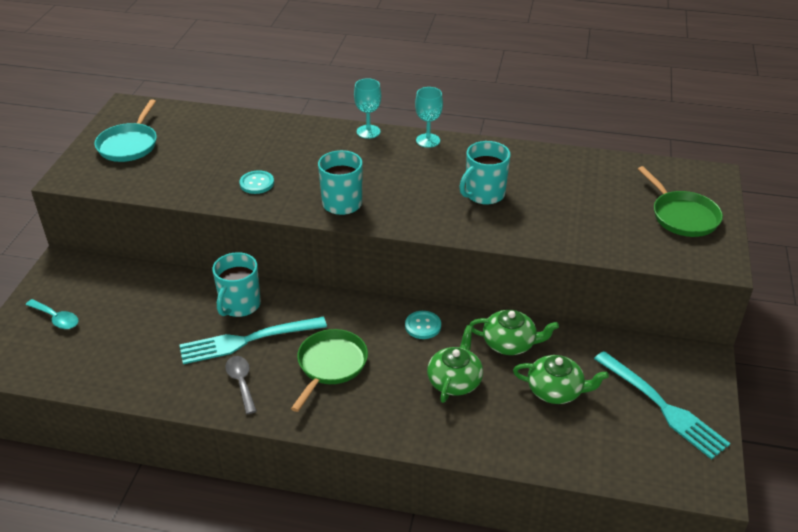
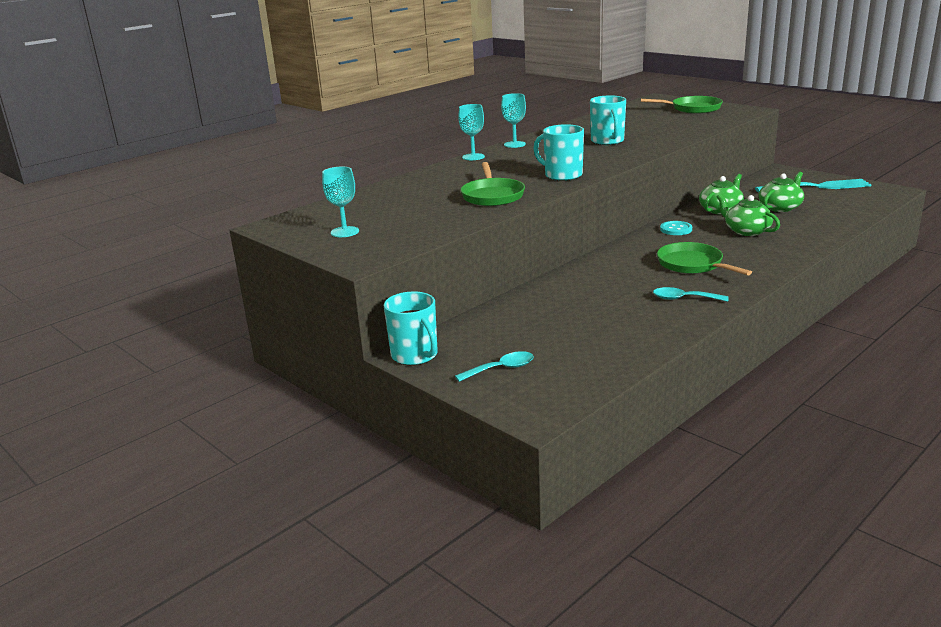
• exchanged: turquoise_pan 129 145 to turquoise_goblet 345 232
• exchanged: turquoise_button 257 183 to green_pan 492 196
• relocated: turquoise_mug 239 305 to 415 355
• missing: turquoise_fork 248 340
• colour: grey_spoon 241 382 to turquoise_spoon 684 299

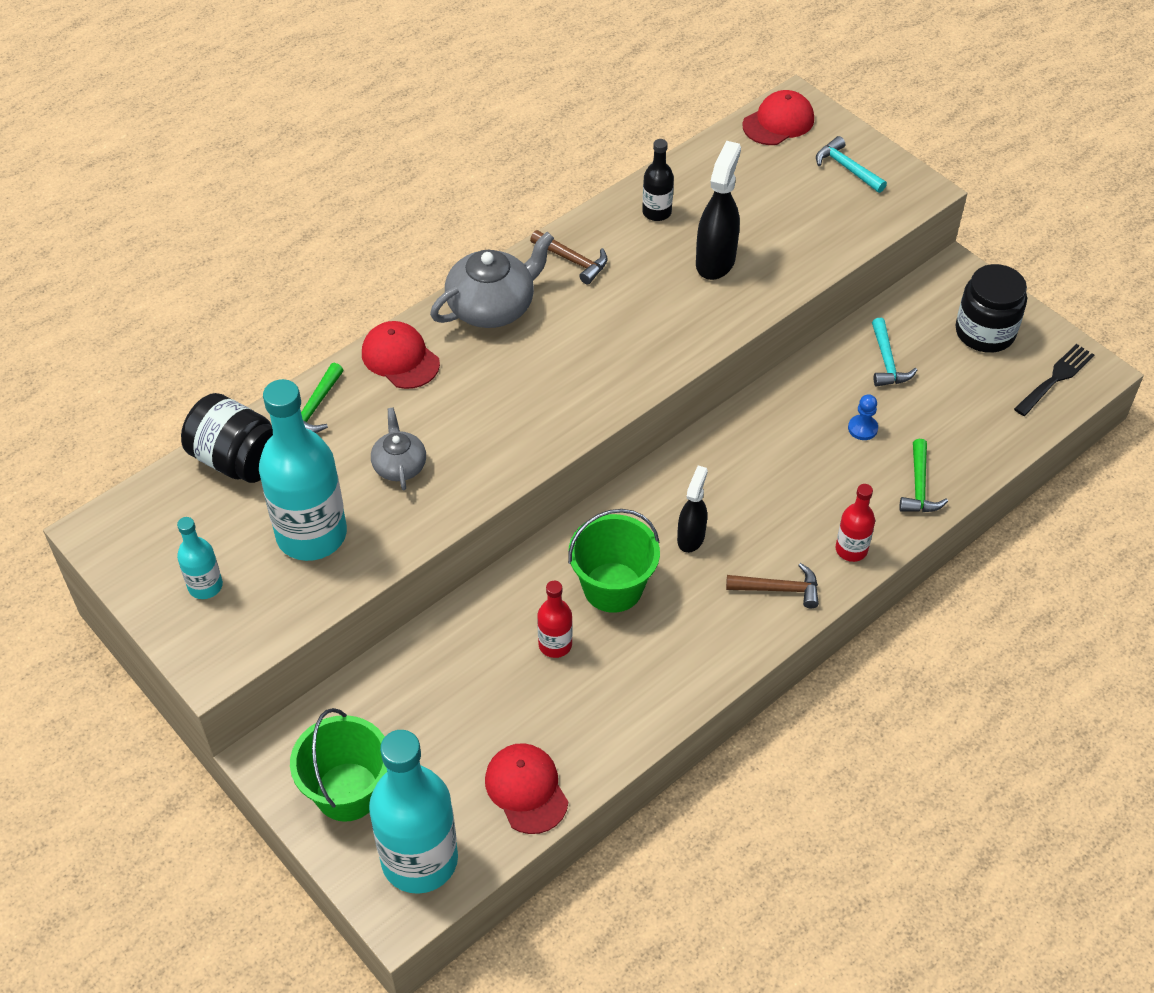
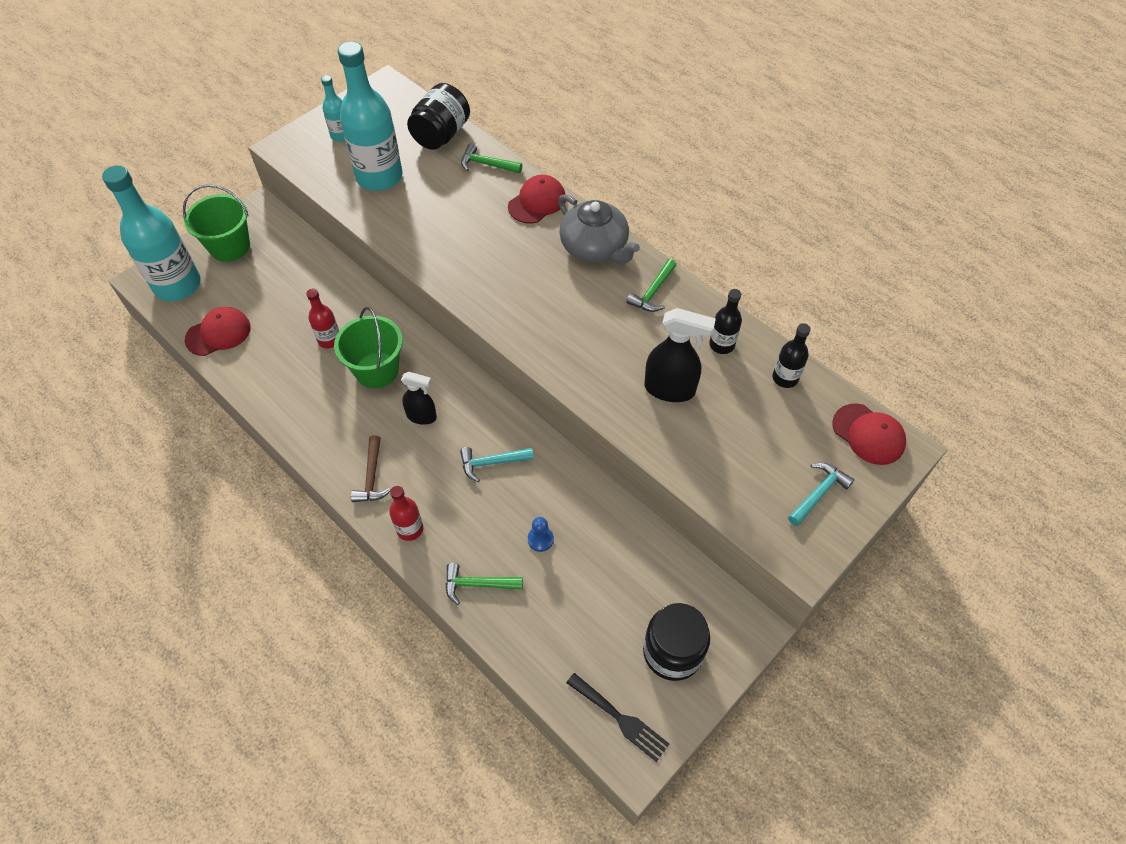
• colour: brown_hammer 573 261 to green_hammer 653 292
• relocated: turquoise_hammer 887 362 to 491 463
• missing: grey_teapot 399 465
• appeared: black_bottle 785 378

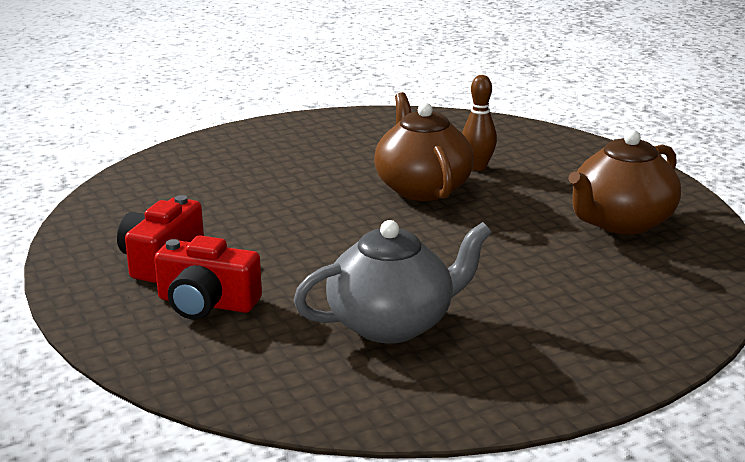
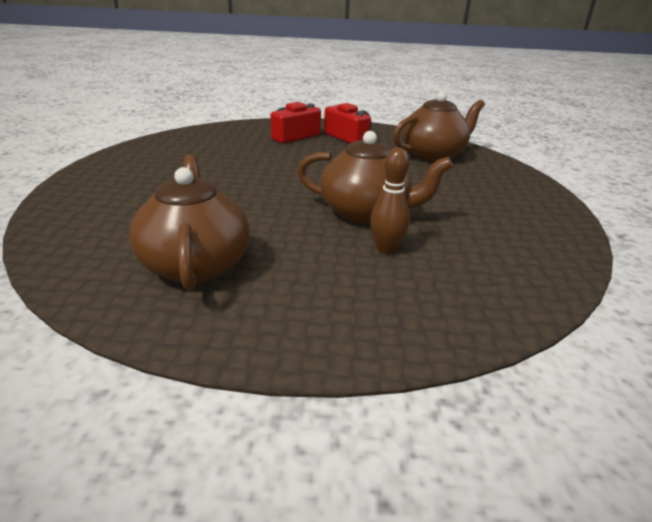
• missing: grey_teapot 392 324
• appeared: brown_teapot 433 155

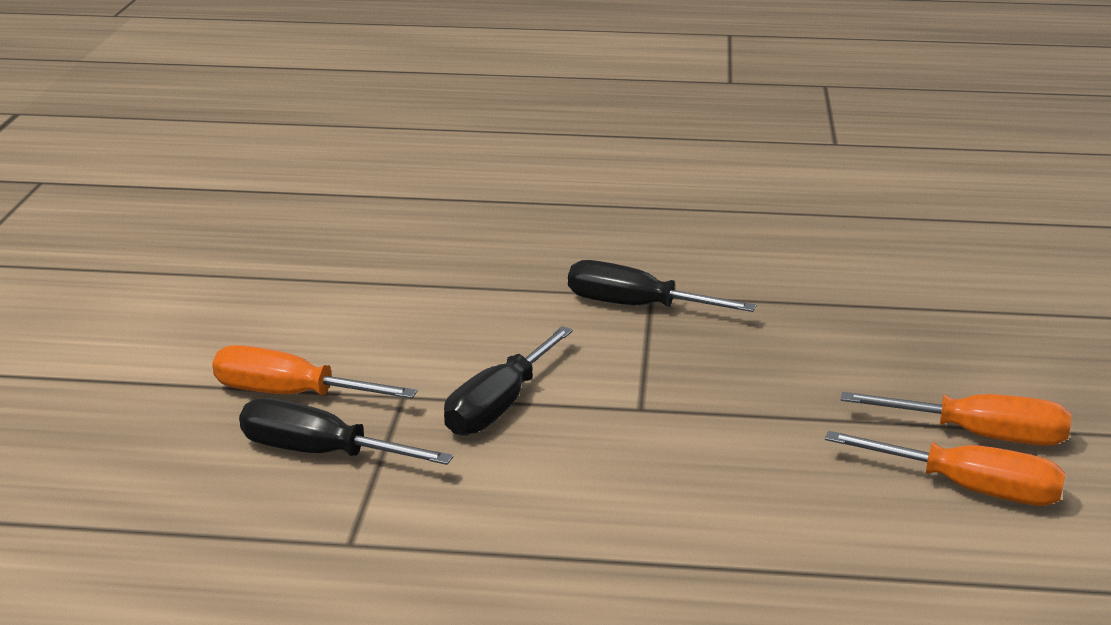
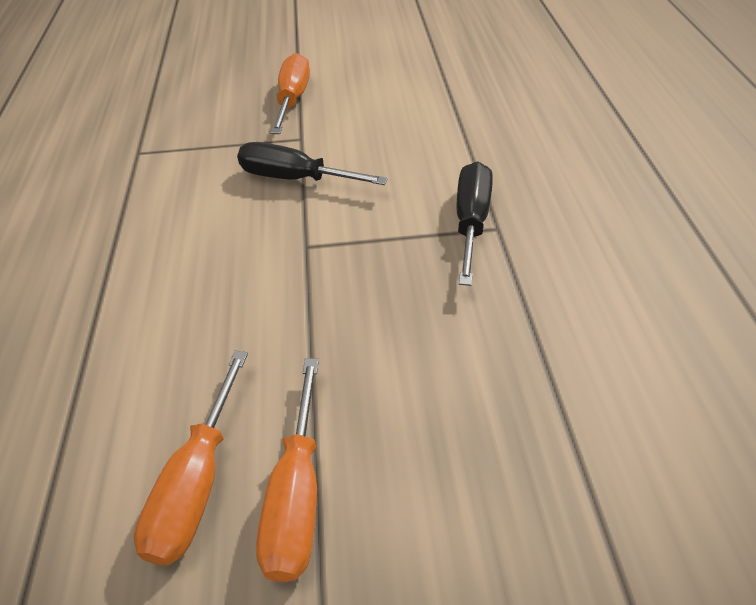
• missing: black_screwdriver 320 453

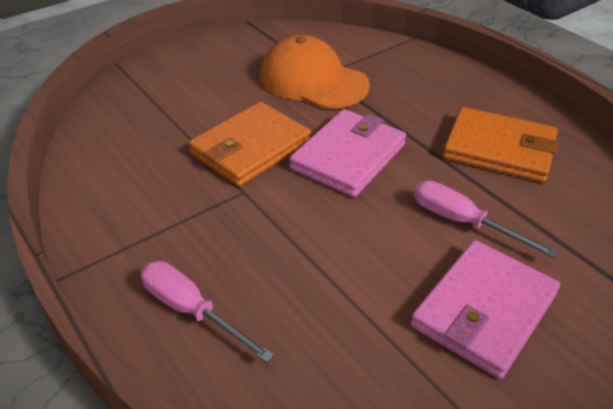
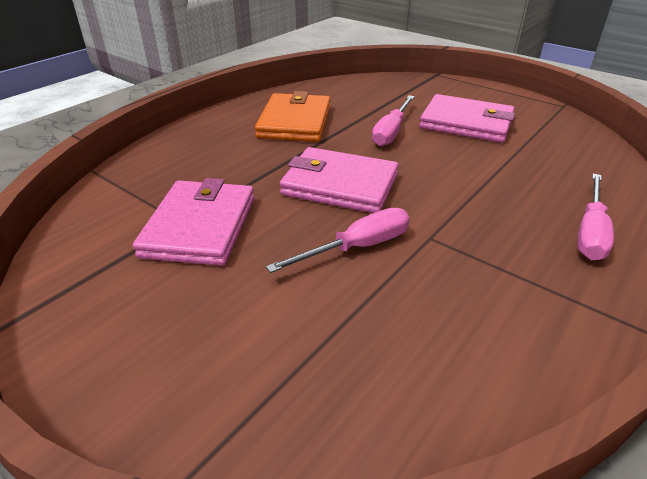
• exchanged: orange_cap 313 80 to pink_wallet 200 226
• exchanged: orange_wallet 250 148 to pink_screwdriver 357 247

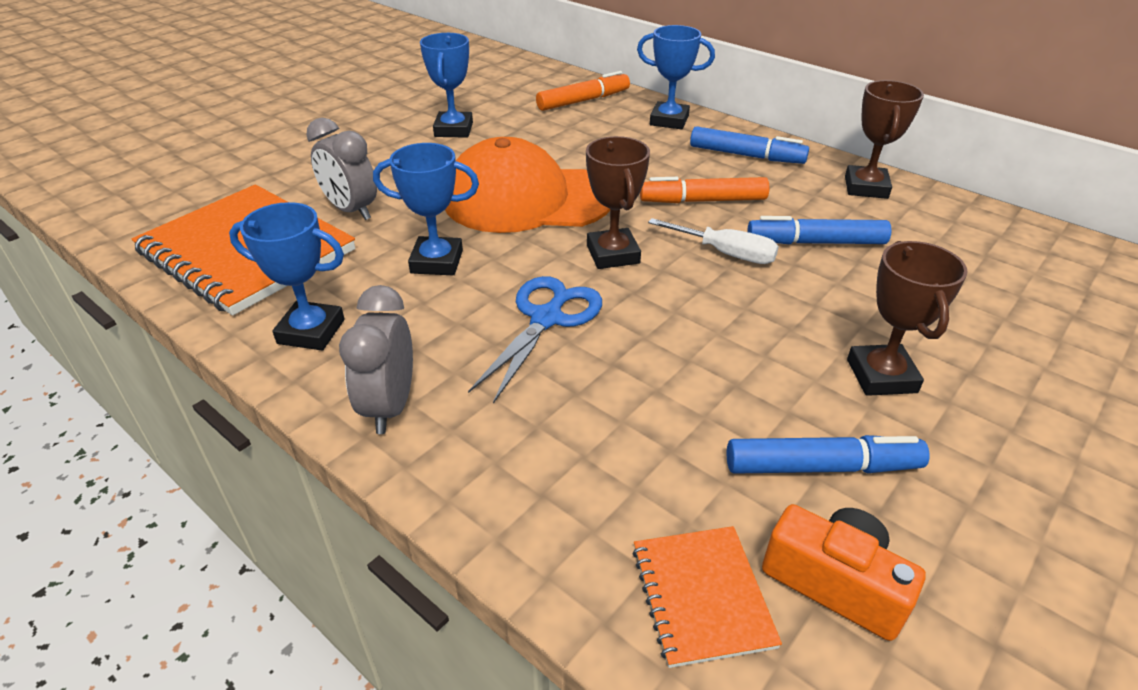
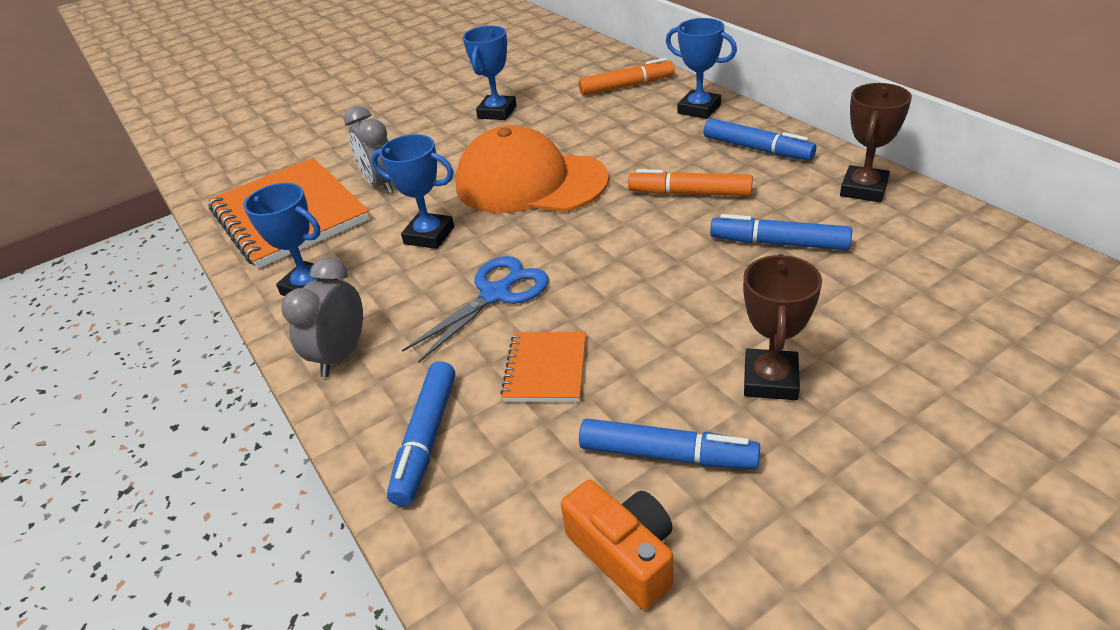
• missing: brown_trophy 613 254
• missing: white_screwdriver 725 253
• relocated: orange_notebook 701 596 to 545 369
• appeared: blue_marker 426 438

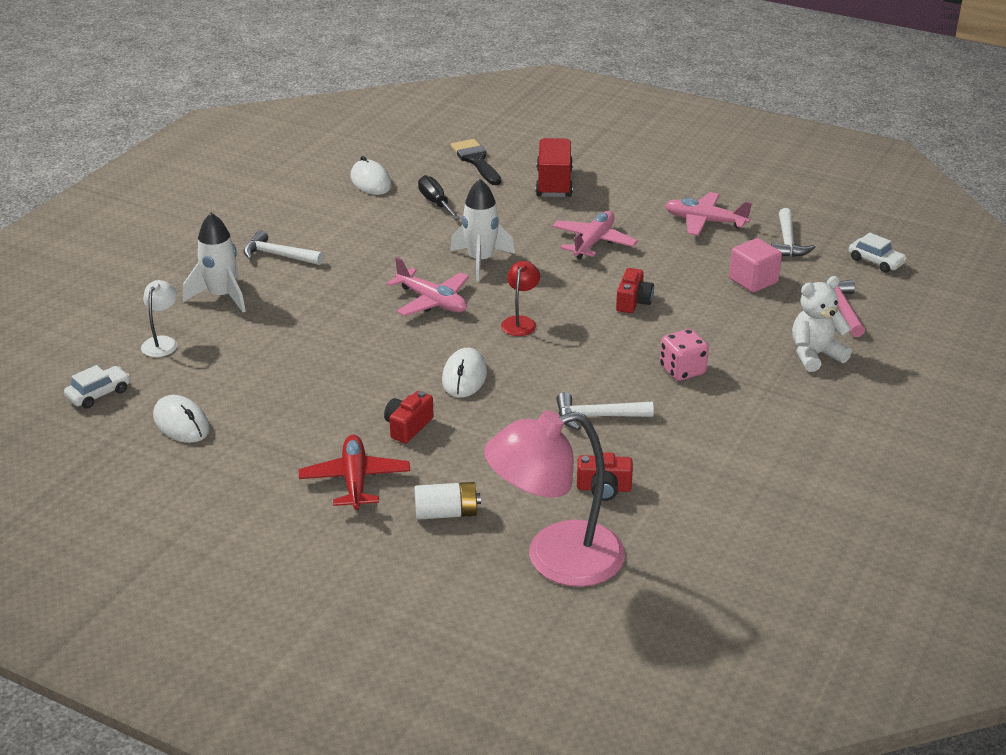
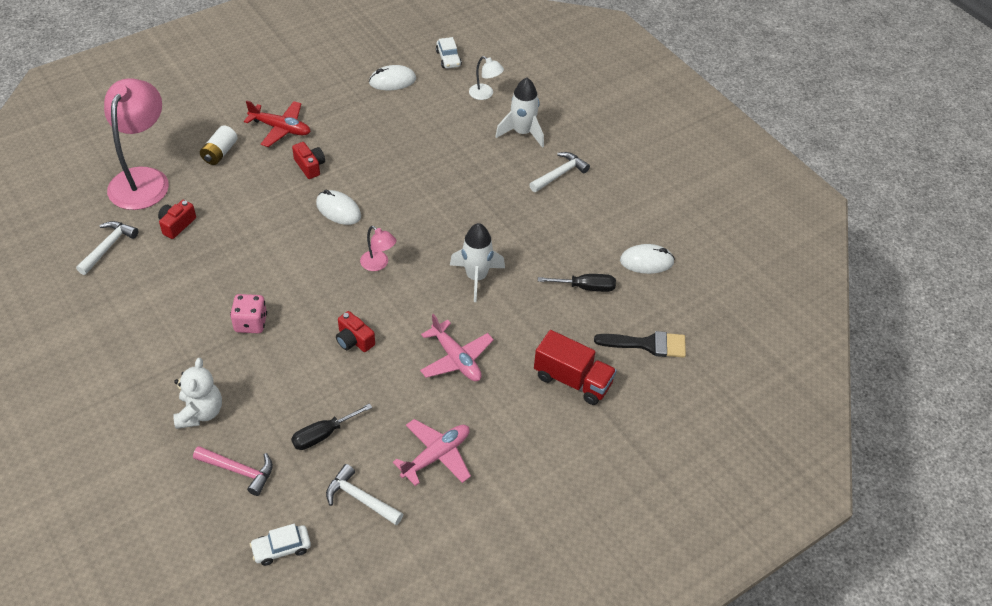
• exchanged: pink_cube 753 281 to black_screwdriver 323 435
• missing: pink_plane 432 301
• colour: red_lamp 520 322 to pink_lamp 378 264
• relocated: white_hammer 597 416 to 108 247

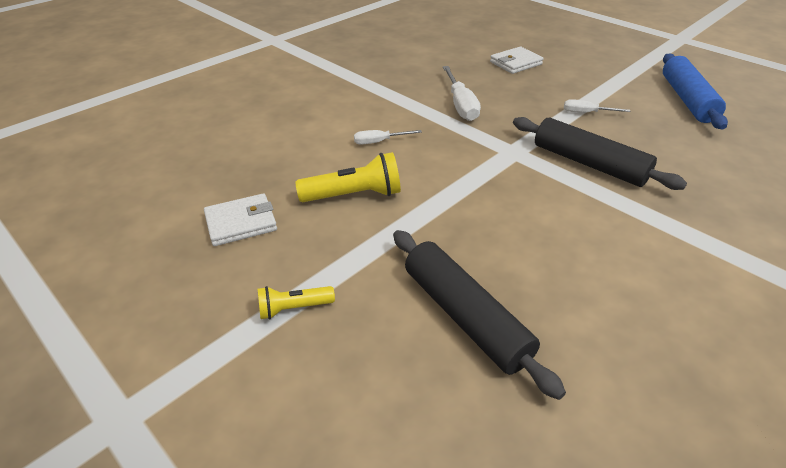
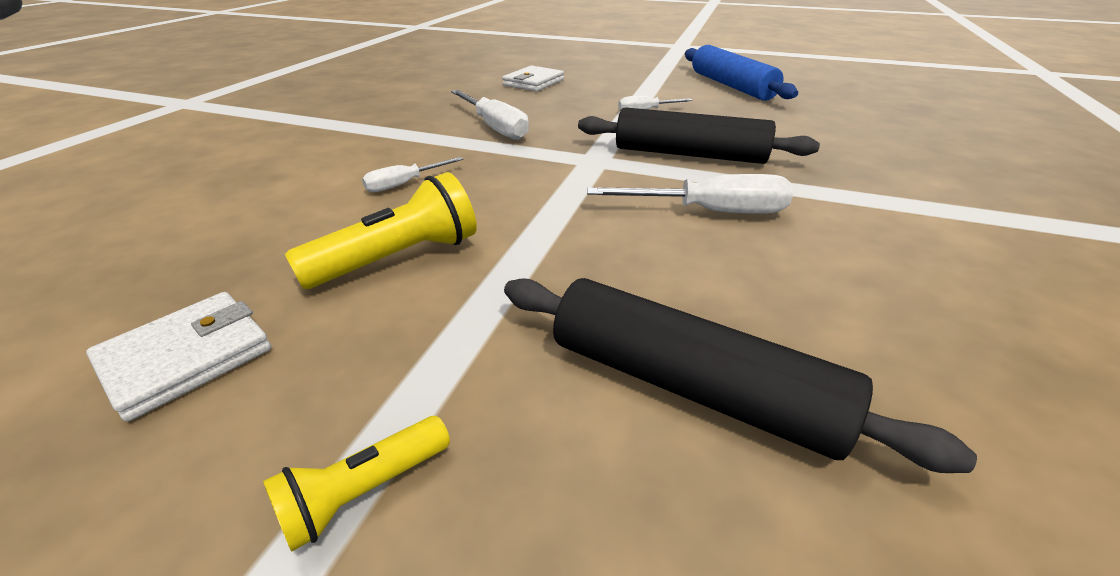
• appeared: white_screwdriver 709 212

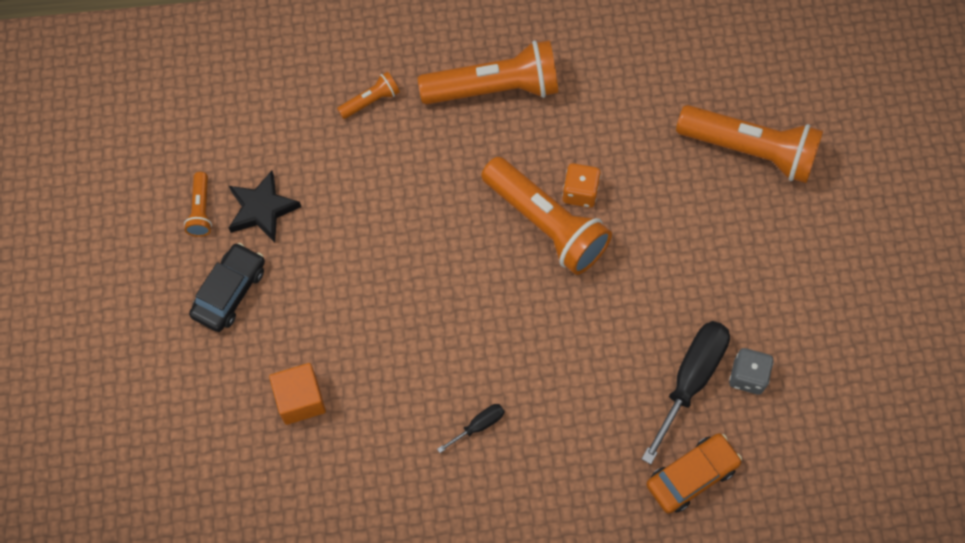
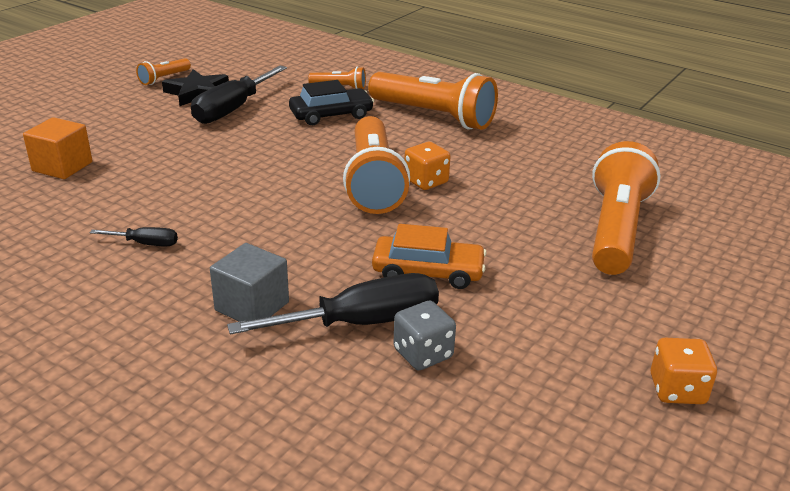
• spun: orange_flashlight 749 151 = 616 230 135 degrees counterclockwise
• relocated: black_car 229 292 to 331 115
• relocated: orange_car 691 476 to 428 272
• appeared: black_screwdriver 232 109
• appeared: grey_cube 252 306
• appeared: orange_dice 677 390

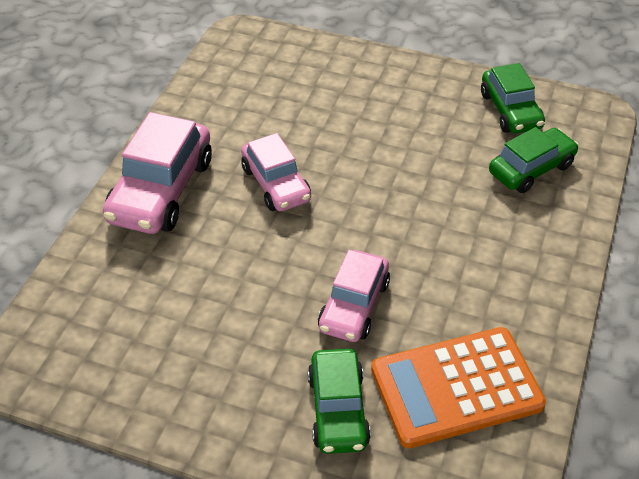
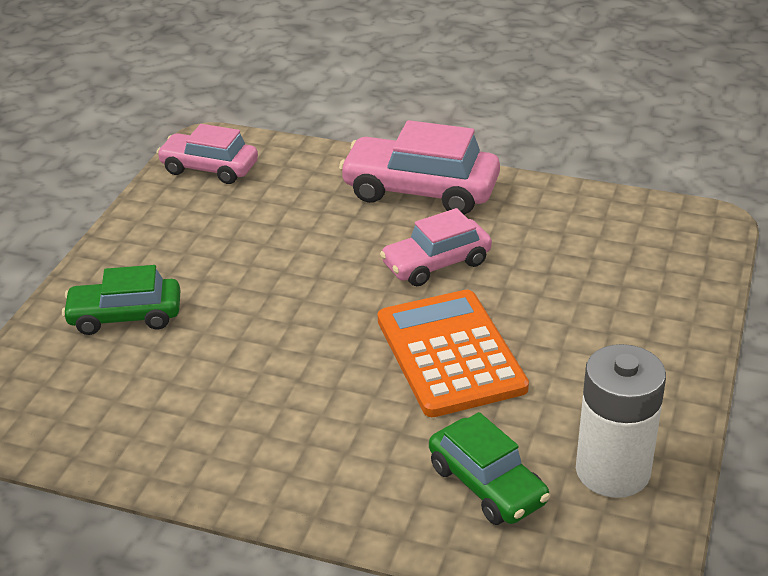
• exchanged: green_car 510 110 to white_battery 612 471
• relocated: pink_car 354 306 to 209 168
• relocated: orange_calculator 456 387 to 450 354

